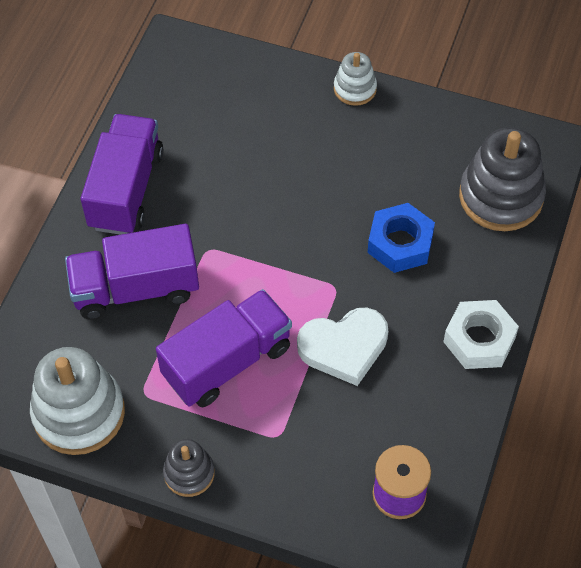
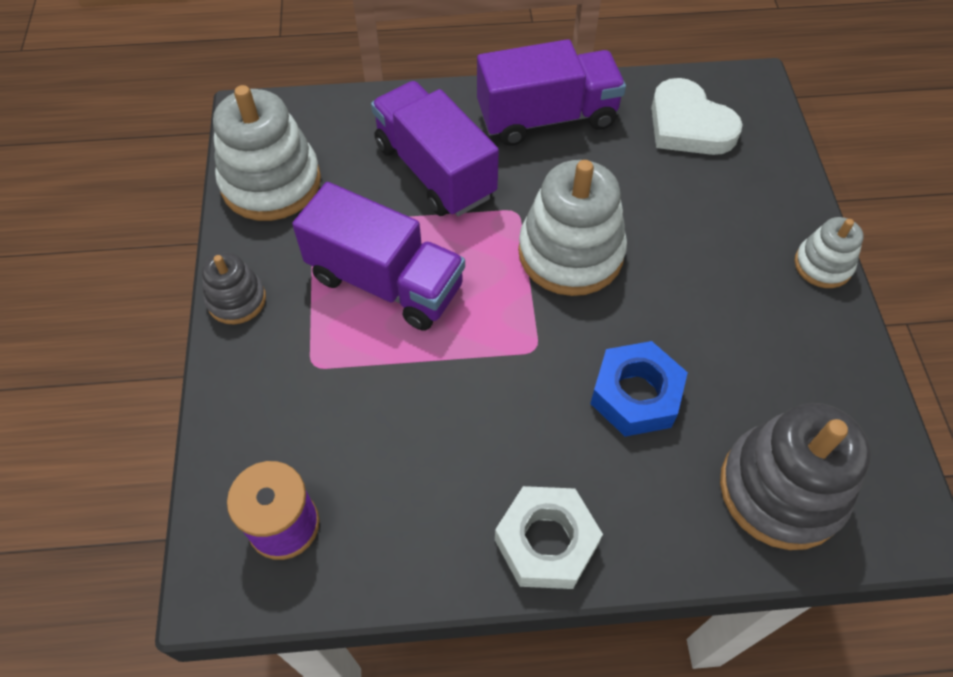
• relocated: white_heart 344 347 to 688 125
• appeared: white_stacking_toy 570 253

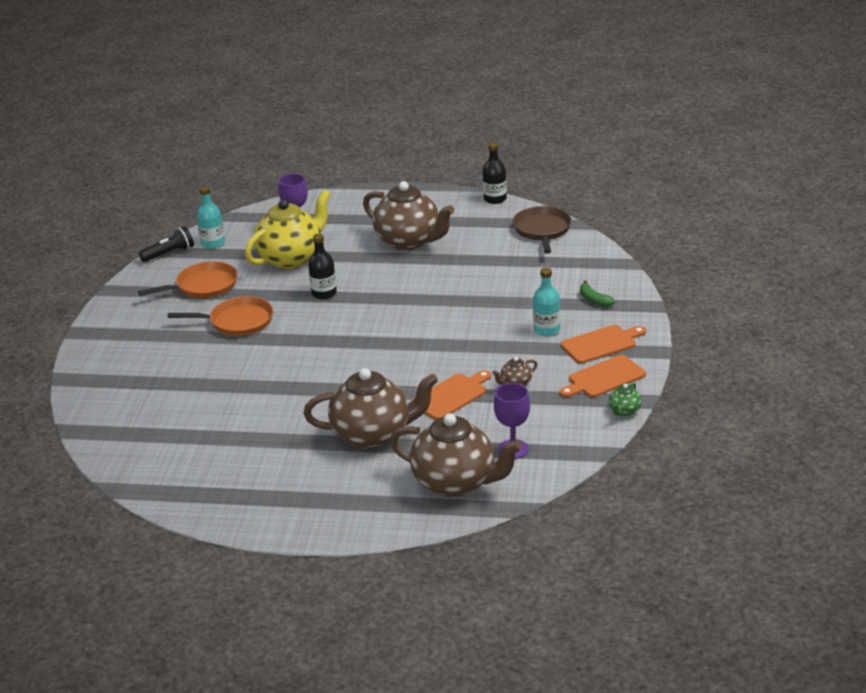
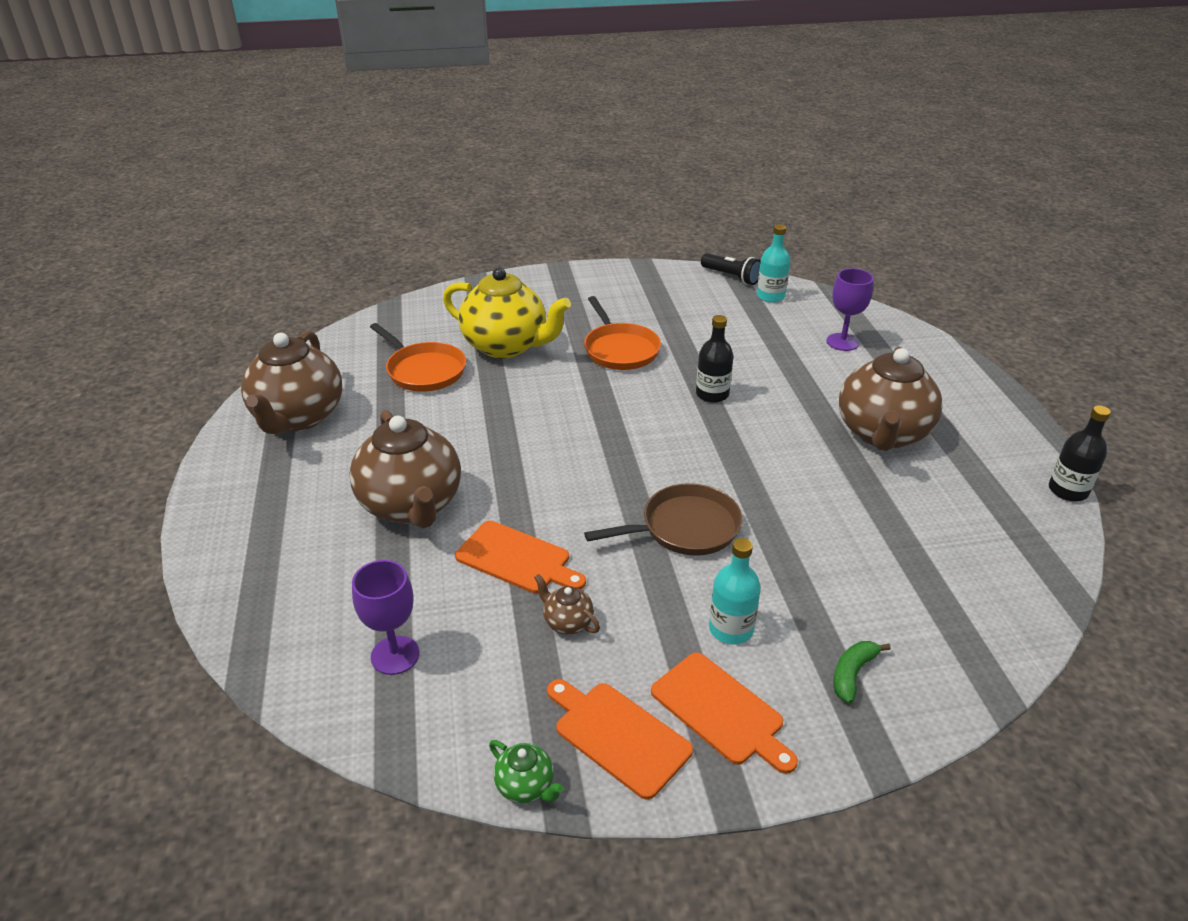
• relocated: yellow_teapot 291 258 to 507 346
• relocated: brown_pan 542 230 to 685 528
• relocated: orange_pan 203 286 to 423 370
• spun: green_teapot 624 411 = 526 786 150 degrees counterclockwise
• relocated: brown_teapot 456 483 to 298 417

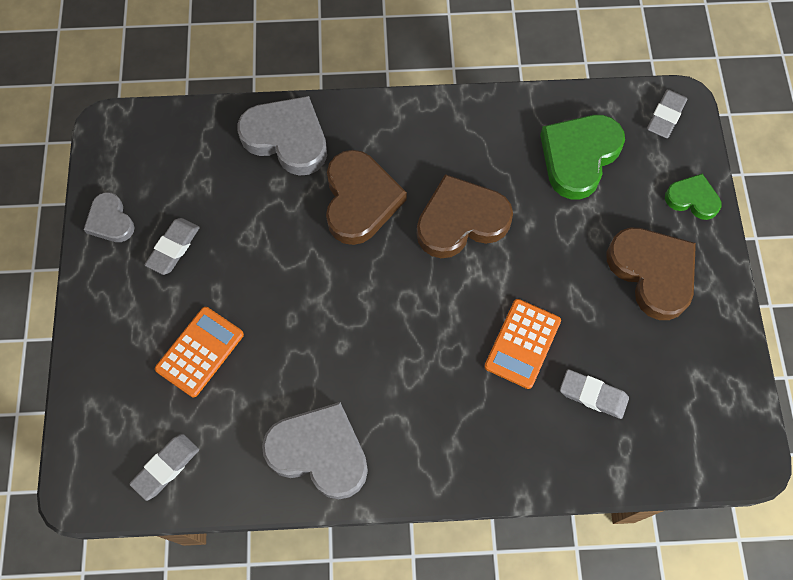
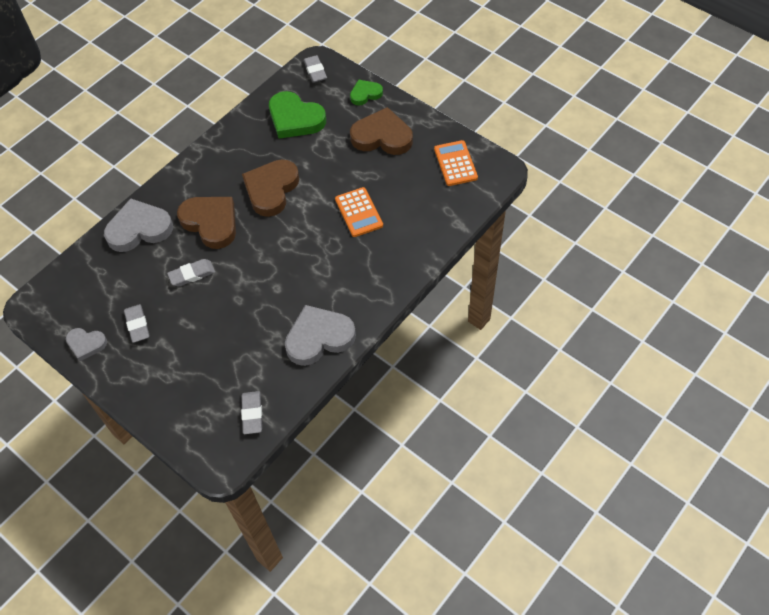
• spun: green_heart 579 157 = 295 119 45 degrees counterclockwise
• relocated: orange_calculator 200 352 to 455 163
• relocated: grey_eraser 593 395 to 192 274

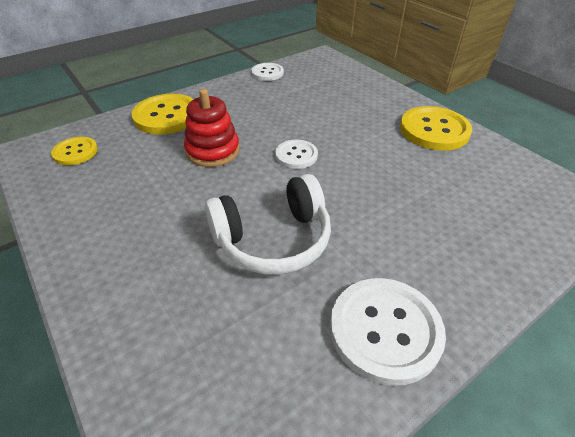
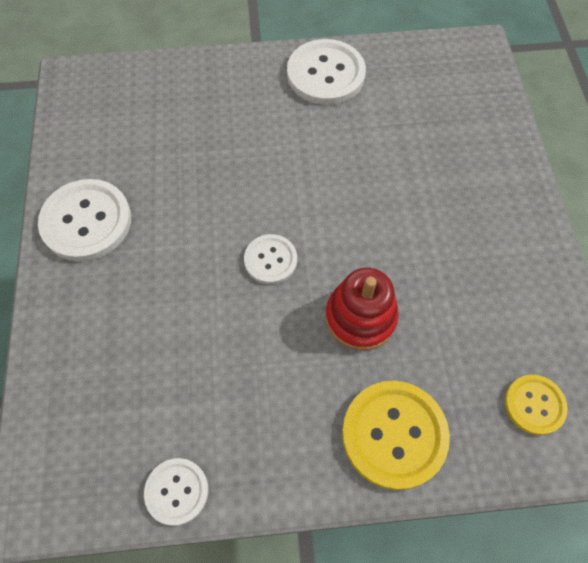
• colour: yellow_button 434 130 to white_button 86 221
• missing: white_headphones 273 239

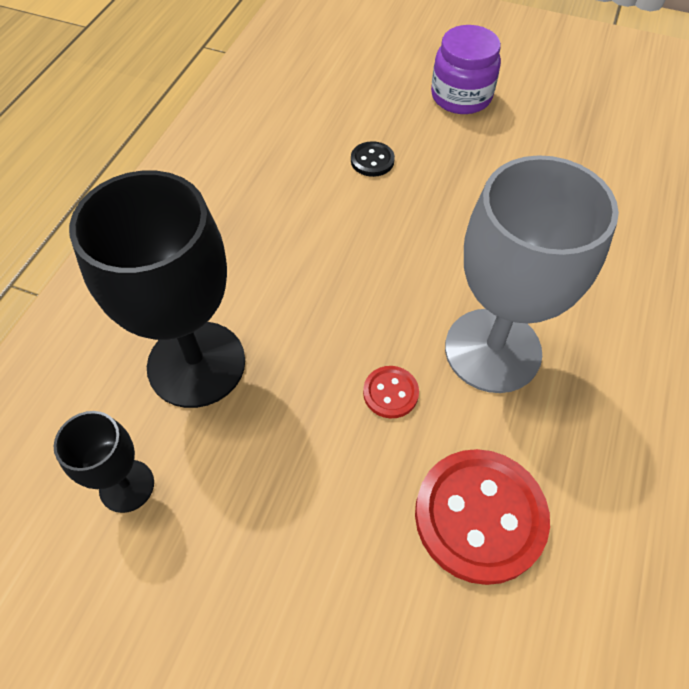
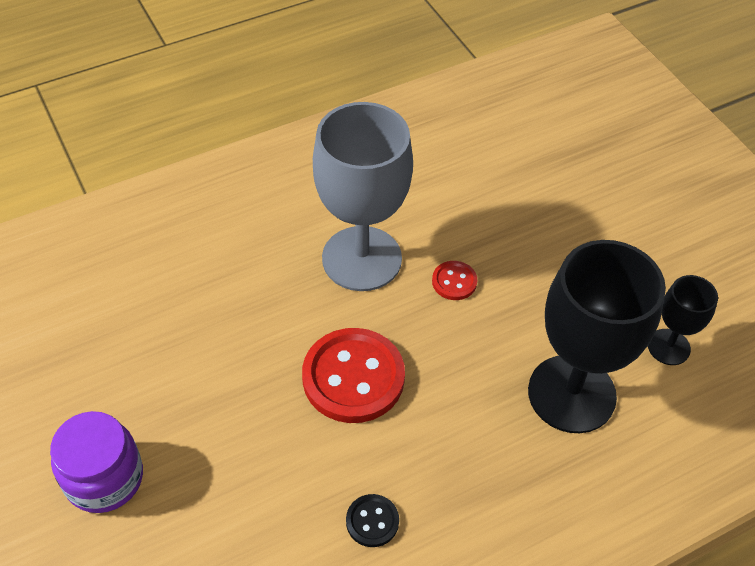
• relocated: black_button 372 160 to 372 521
• relocated: red_button 479 516 to 353 377

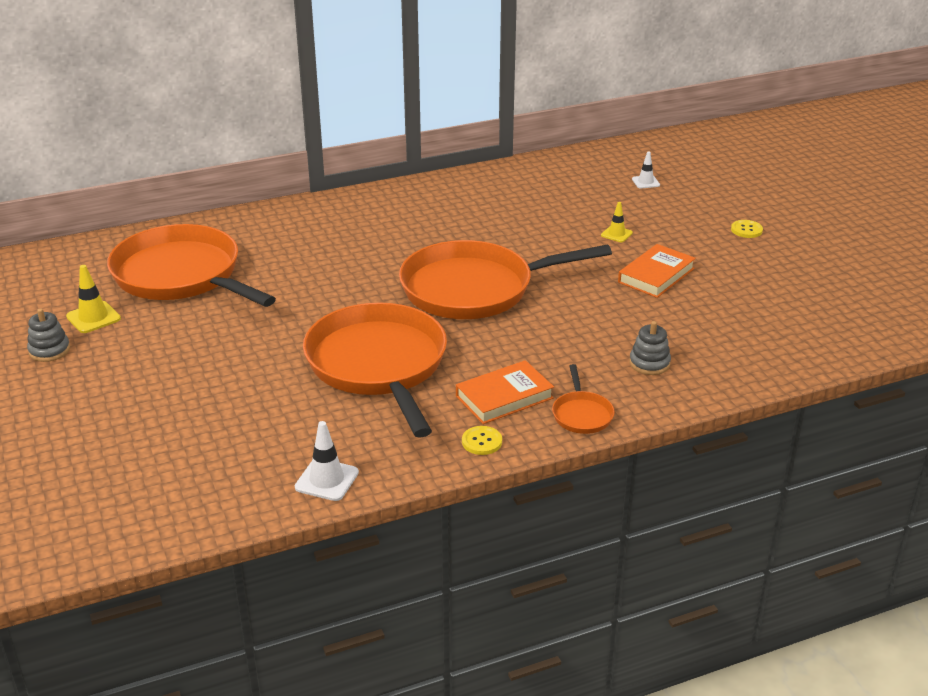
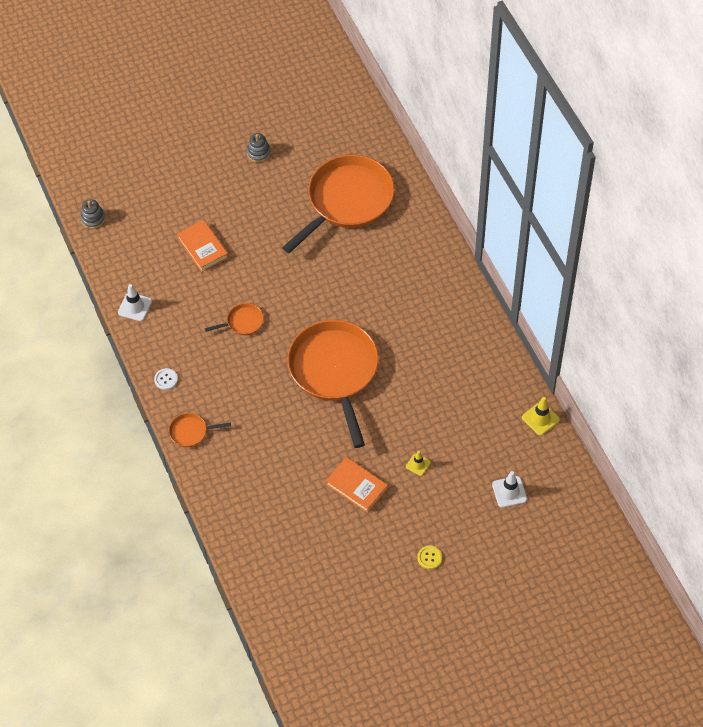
• size: white_traffic_cone 645 182 = 509 492 x1.51
• relocated: yellow_traffic_cone 93 317 to 540 418
• size: orange_pan 378 365 = 243 322 x0.41
• relocated: grey_stacking_toy 649 363 to 93 219
• relocated: orange_book 504 397 to 203 248
• colour: yellow_button 482 442 to white_button 166 379

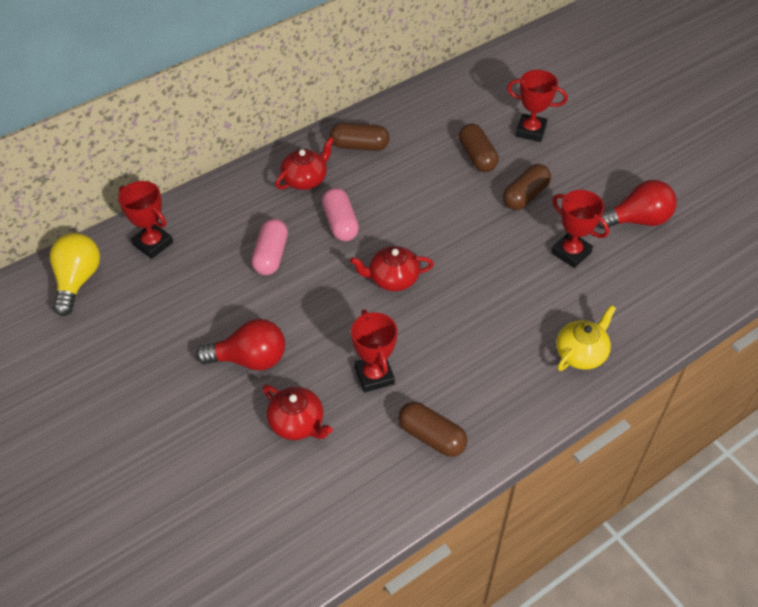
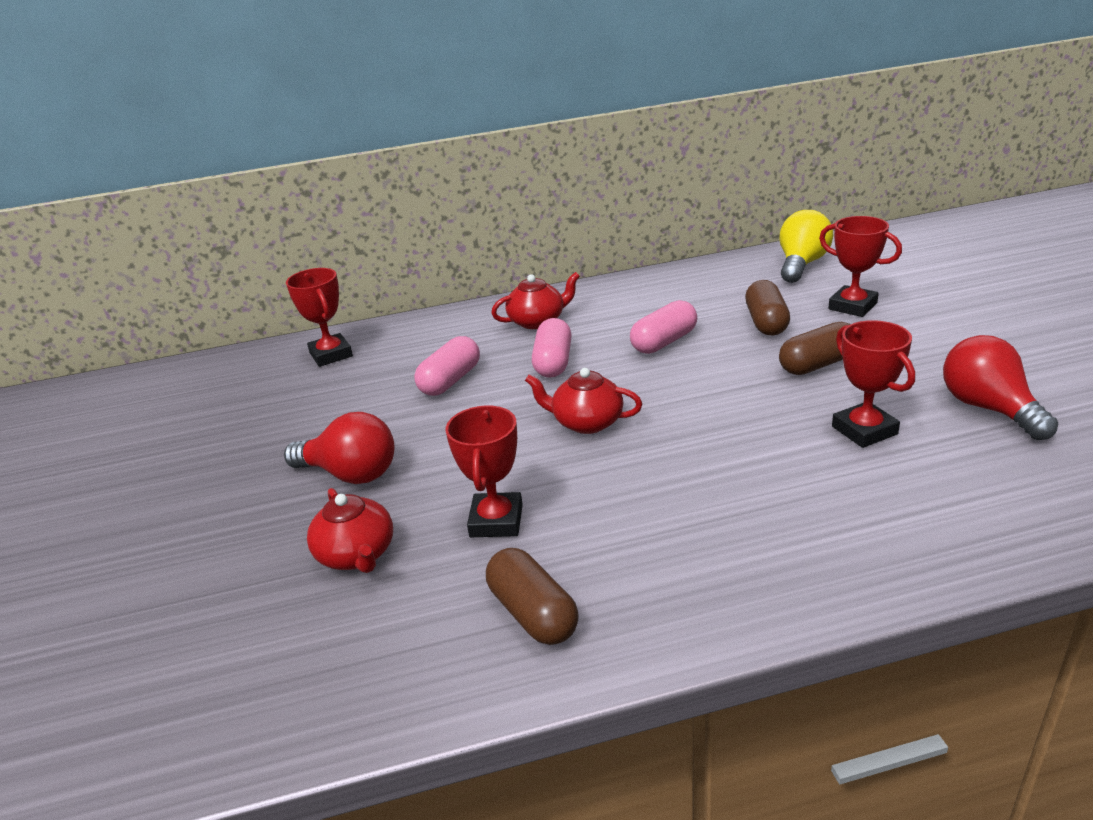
• missing: brown_capsule 359 146
• spun: red_light_bulb 637 220 = 988 408 120 degrees counterclockwise
• relocated: yellow_light_bulb 77 280 to 801 264
• missing: yellow_teapot 581 353
• appeared: pink_capsule 664 342

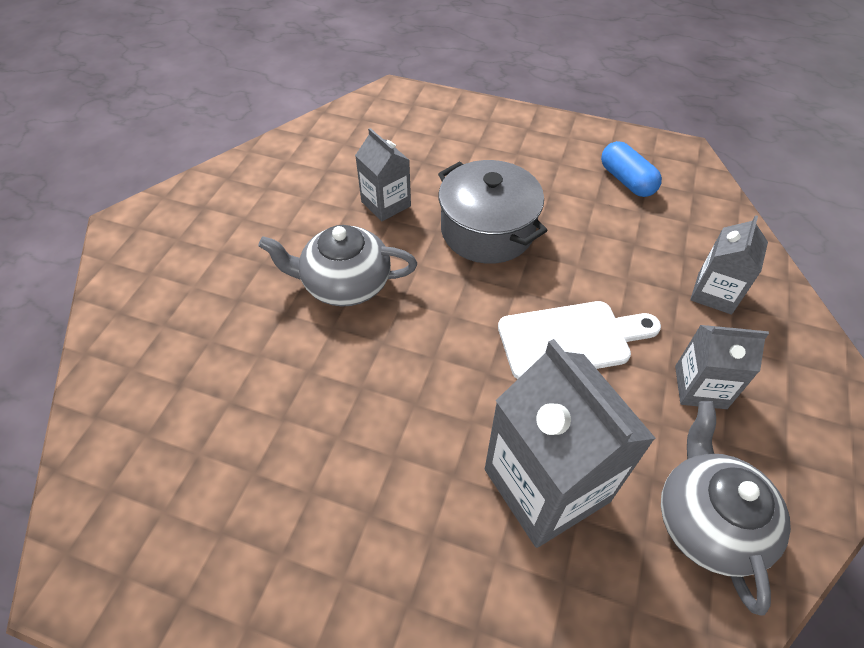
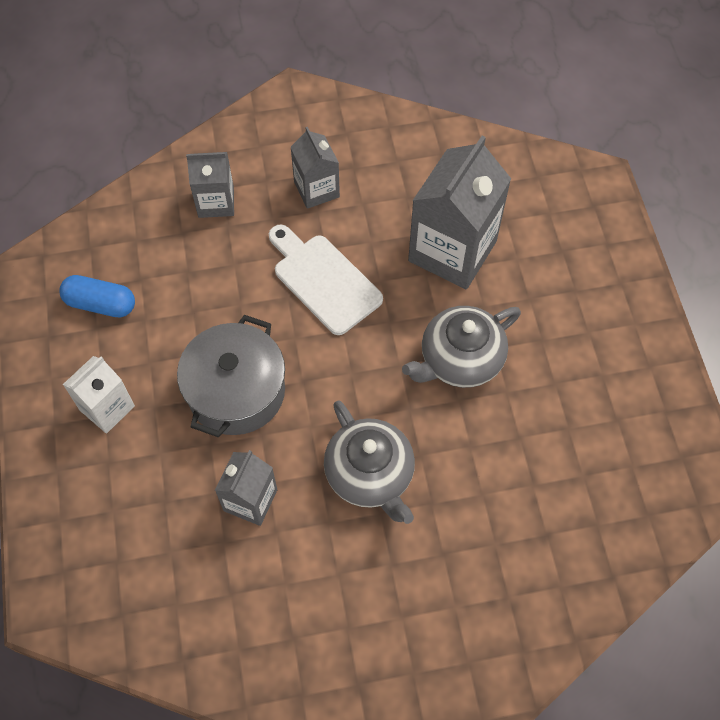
• spun: blue_capsule 626 180 = 101 304 75 degrees clockwise
• relocated: grey_teapot 708 520 to 460 359
• appeared: white_carton 107 408

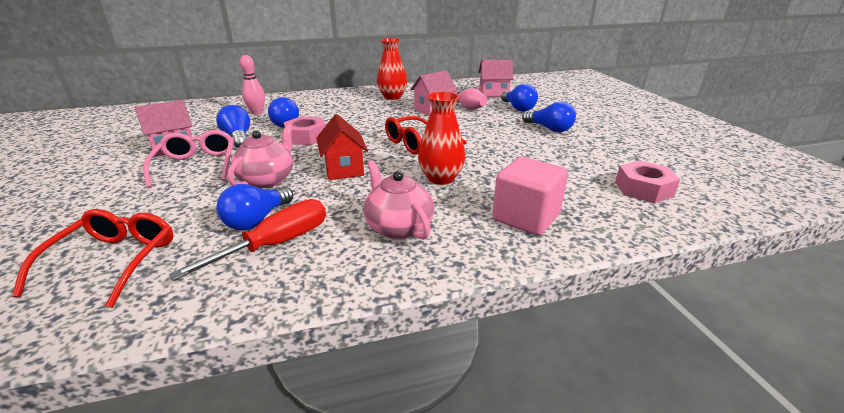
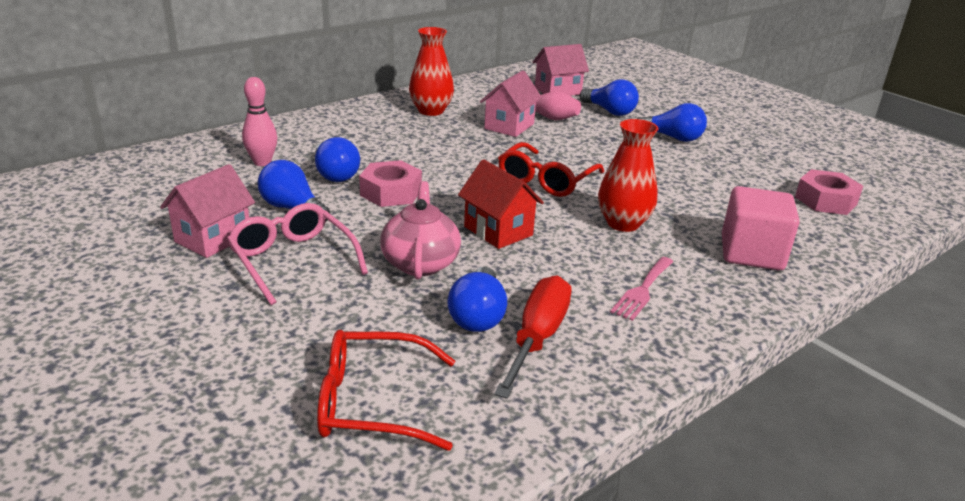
• exchanged: pink_teapot 398 227 to pink_fork 642 290
• spun: red_glasses 113 261 = 372 403 75 degrees counterclockwise

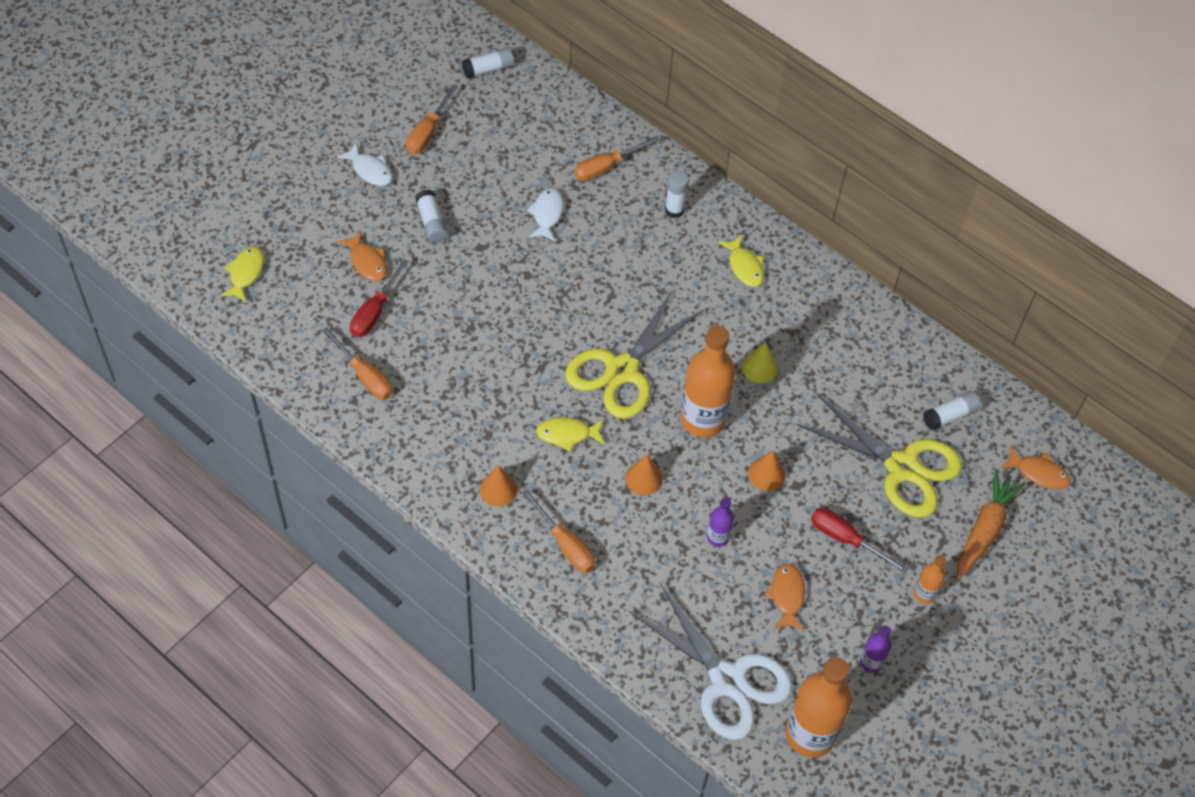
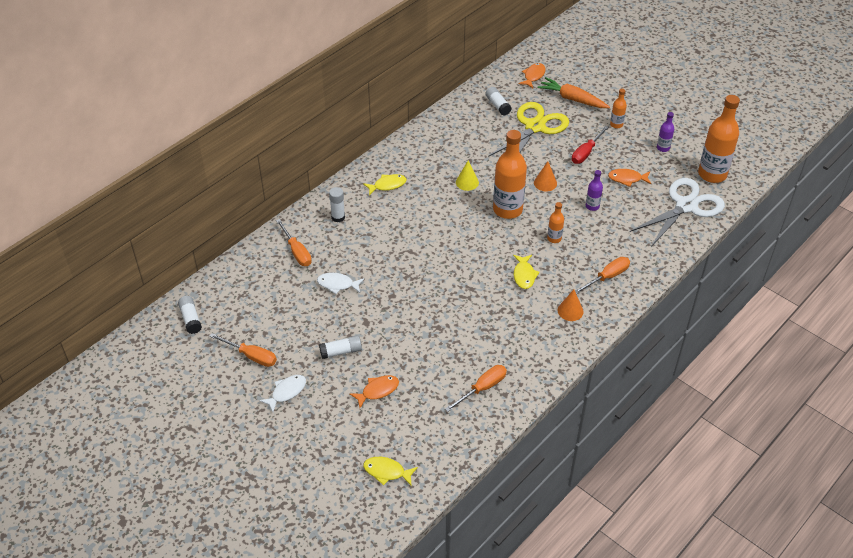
• missing: red_screwdriver 374 311
• missing: yellow_scissors 622 370
• exchanged: orange_cone 644 478 to orange_bottle 554 238

